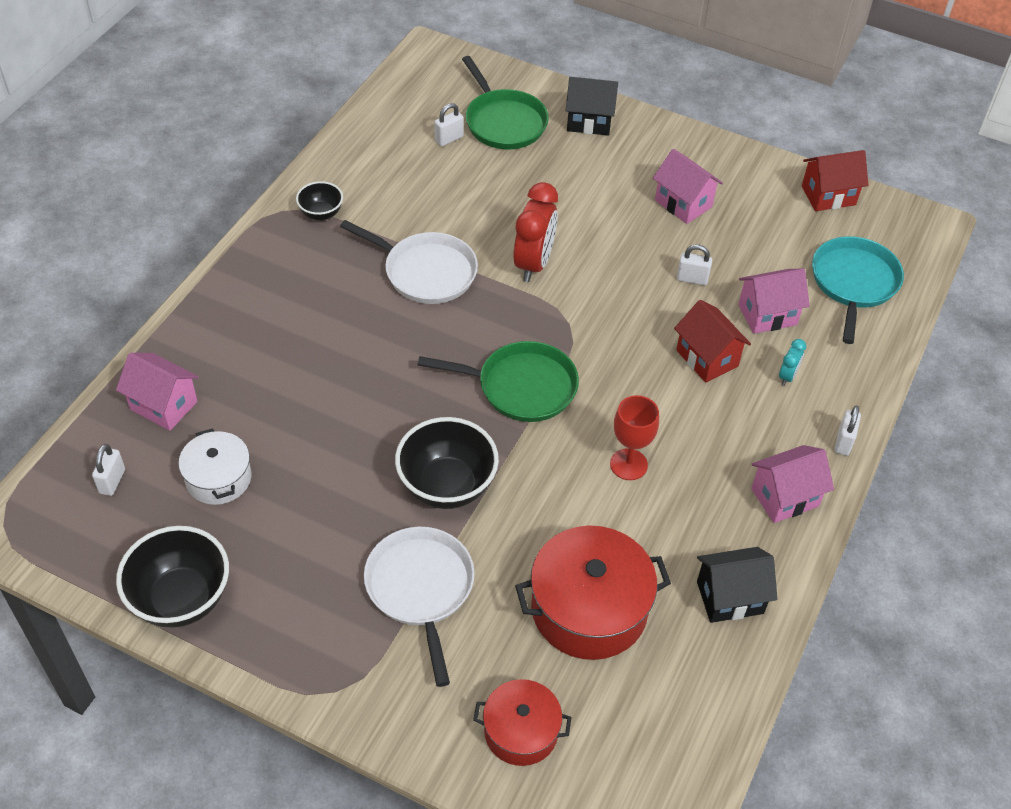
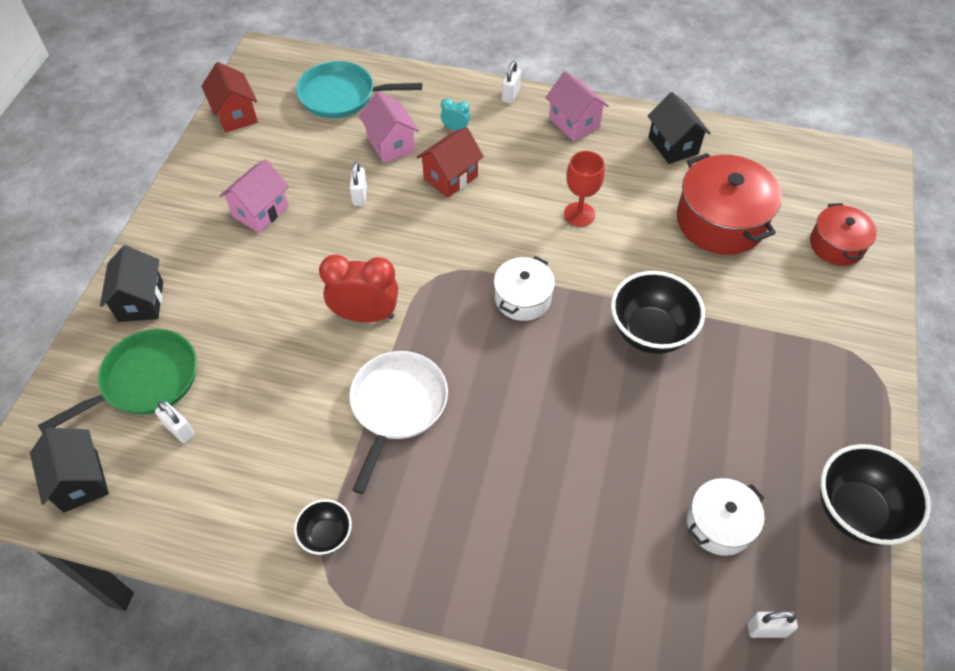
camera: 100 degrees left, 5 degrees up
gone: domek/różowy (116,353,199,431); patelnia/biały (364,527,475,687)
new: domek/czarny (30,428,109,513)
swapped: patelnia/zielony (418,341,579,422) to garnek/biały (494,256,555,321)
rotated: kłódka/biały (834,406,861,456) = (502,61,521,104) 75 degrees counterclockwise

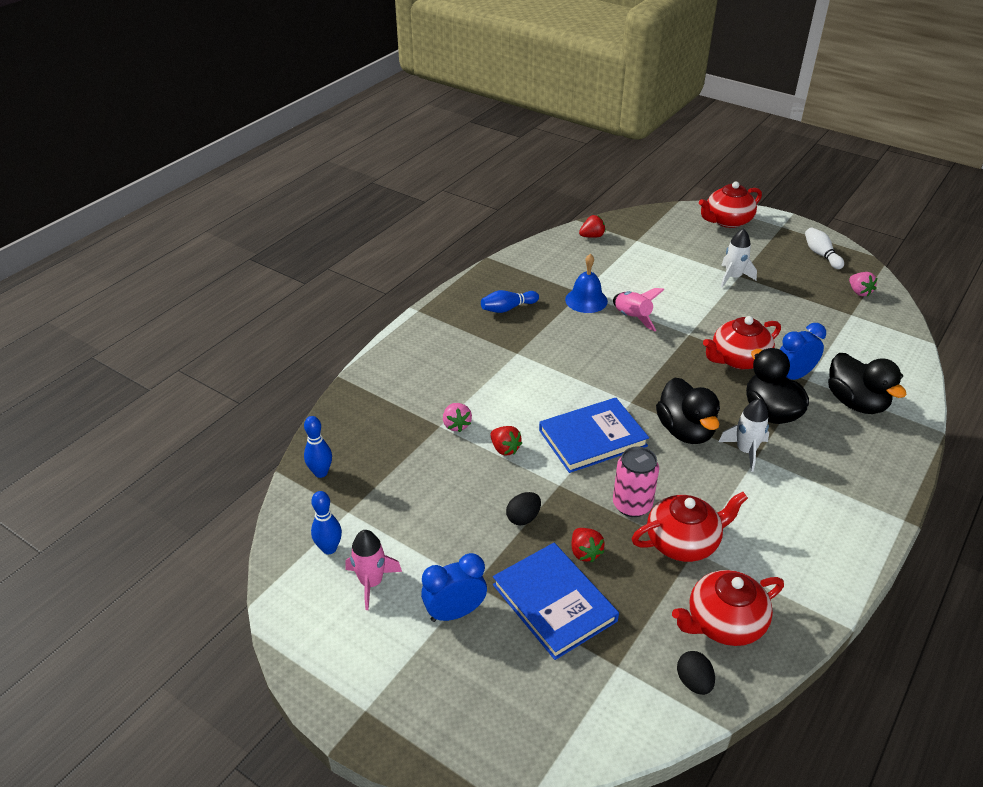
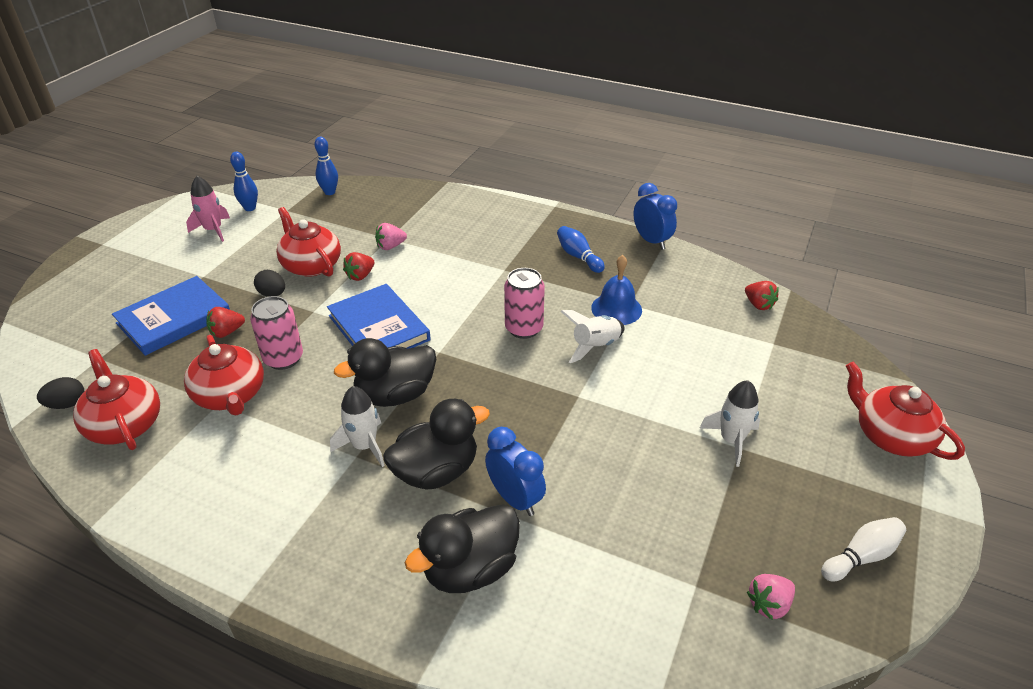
camera: 80 degrees right, 0 degrees up
new: puszka/różowy (504,268,545,339)
shifted: imbryk/czerwony (703,316,781,369) to (276,207,341,277); budzik/niebieski (421,553,487,622) to (633,183,677,250)
repainted: rakieta/różowy (613,288,665,331) to rakieta/biały (561,310,624,363)

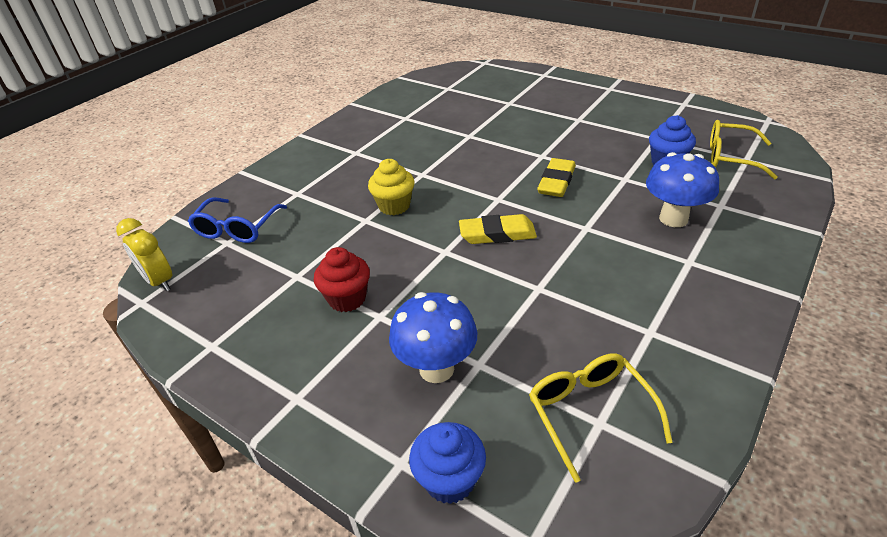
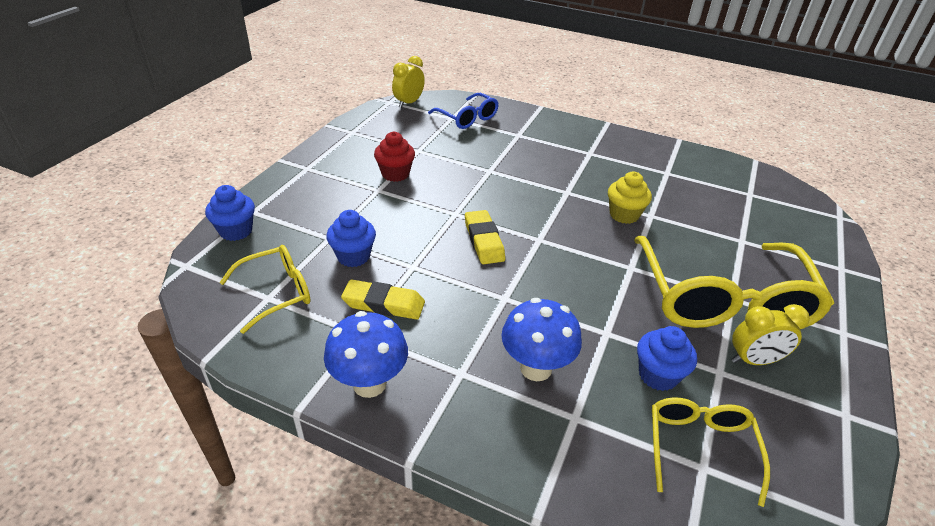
camera: 75 degrees right, 0 degrees up
new: muffinka/niebieski (326,210,376,267); okulary/żółty (634,236,834,329); budzik/żółty (731,304,810,365)
shifted: grzyb/niebieski (389,292,477,383) to (324,311,408,398); gumka do mazania/żółty (537,158,576,197) to (341,280,425,320); muffinka/żółty (368,159,415,215) to (608,172,652,224)
rotated: okulary/niebieski (188,197,287,243) = (428,93,499,129) 135 degrees counterclockwise

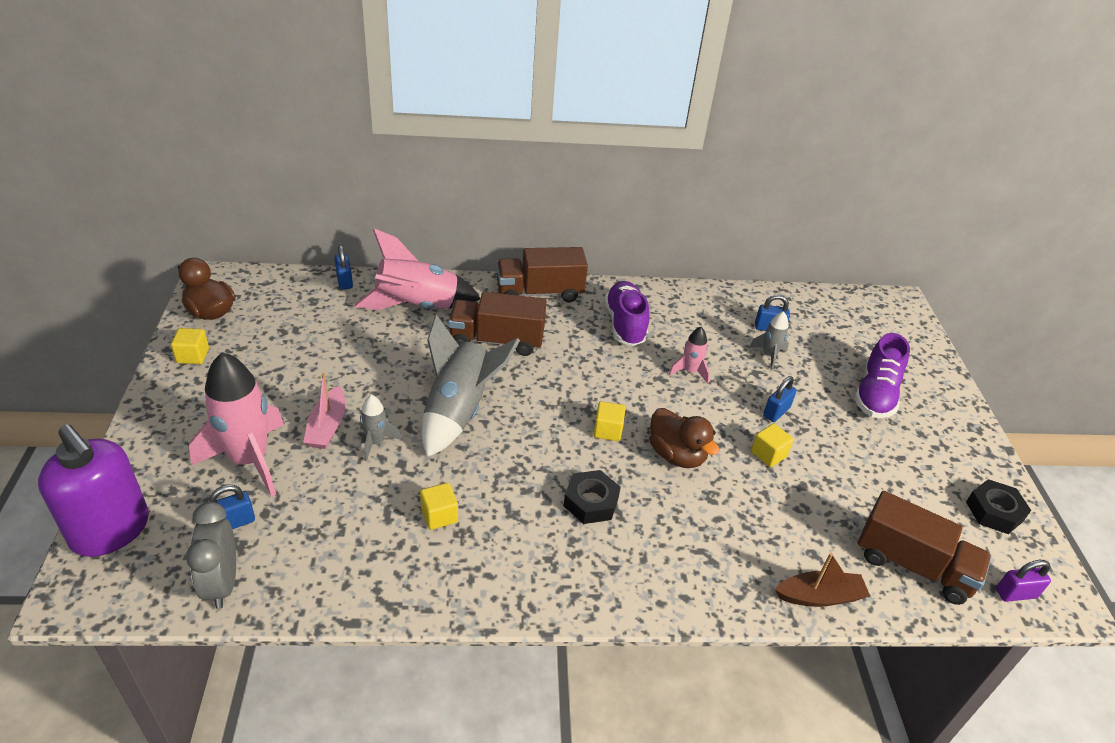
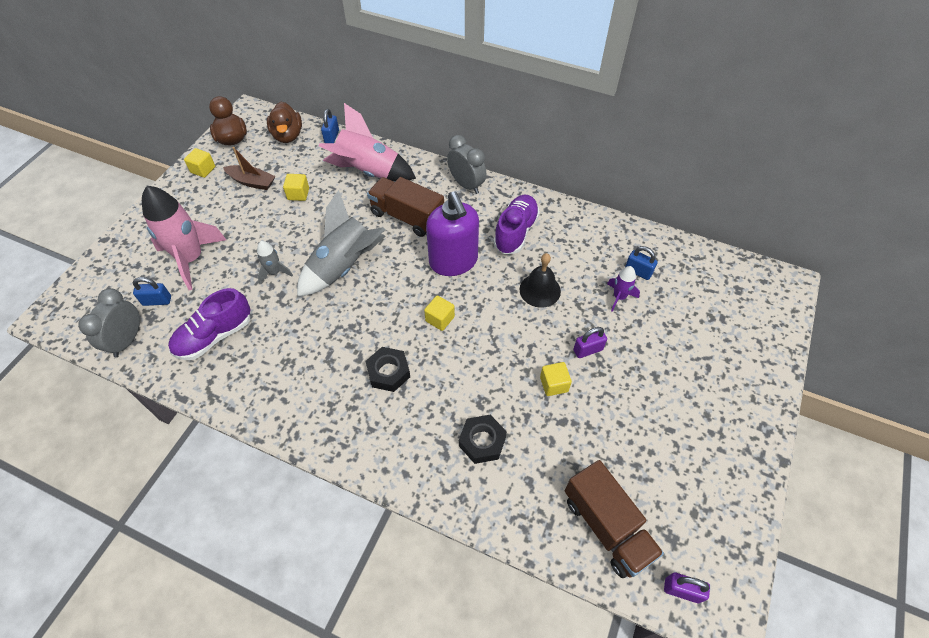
camera: 30 degrees right, 15 degrees up
gone: łódka/różowy (303,373,345,449)
shifted: but/fioletowy (854,333,910,418) to (168,288,251,360); łódka/brązowy (775,553,870,607) to (223,147,275,190); kaczka/brązowy (649,408,719,468) to (267,102,302,143); sześcian/żółty (420,483,458,530) to (283,174,309,201); dozownik mydła/fioletowy (38,424,149,557) to (426,191,479,276); nakrętka/czarny (966,479,1031,534) to (459,415,507,464)
swapped: ciężarówka/brązowy (496,247,588,302) to budzik/szary (447,135,486,194); rakieta/różowy (669,327,710,384) to dzwonek/czarny (519,253,561,308)
repainted: kłódka/niebieski (763,376,797,422) to kłódka/fioletowy (574,327,607,358); rakieta/szary (750,311,789,371) to rakieta/fioletowy (607,266,640,312)

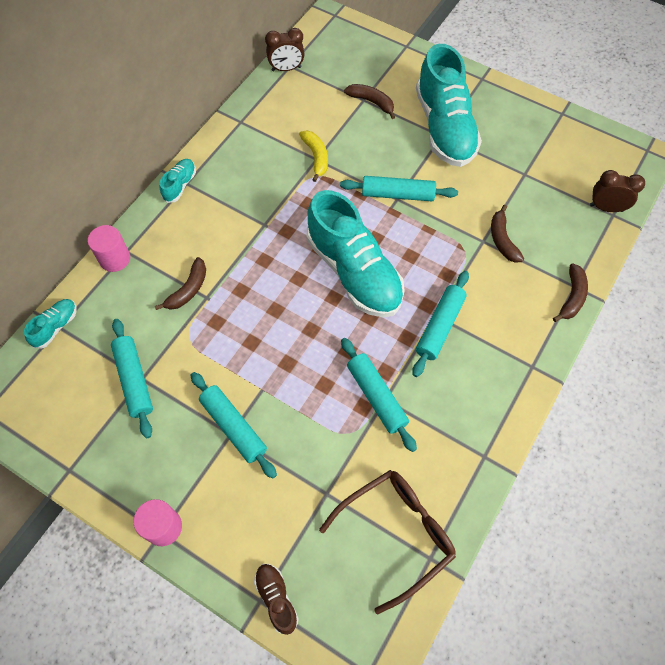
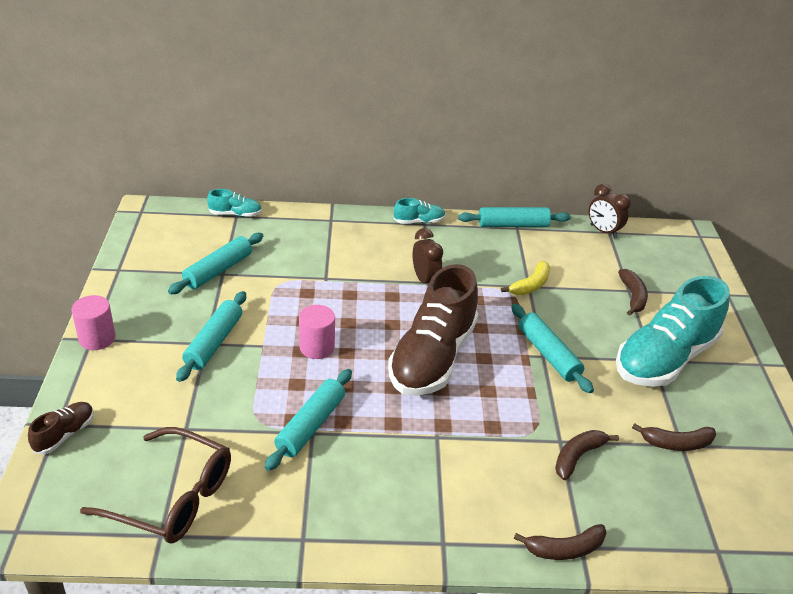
camera: 55 degrees right, 25 degrees down
shifted: walec/różowy (88,225,130,272) to (299,305,335,359); budzik/brązowy (590,170,645,212) to (413,228,443,285); wałek do ciasta/turkusowy (412,271,469,377) to (458,207,571,227); banan/brązowy (155,257,206,310) to (632,423,716,451)
repainted: but/turkusowy (307,190,405,317) to but/brązowy (388,264,478,396)

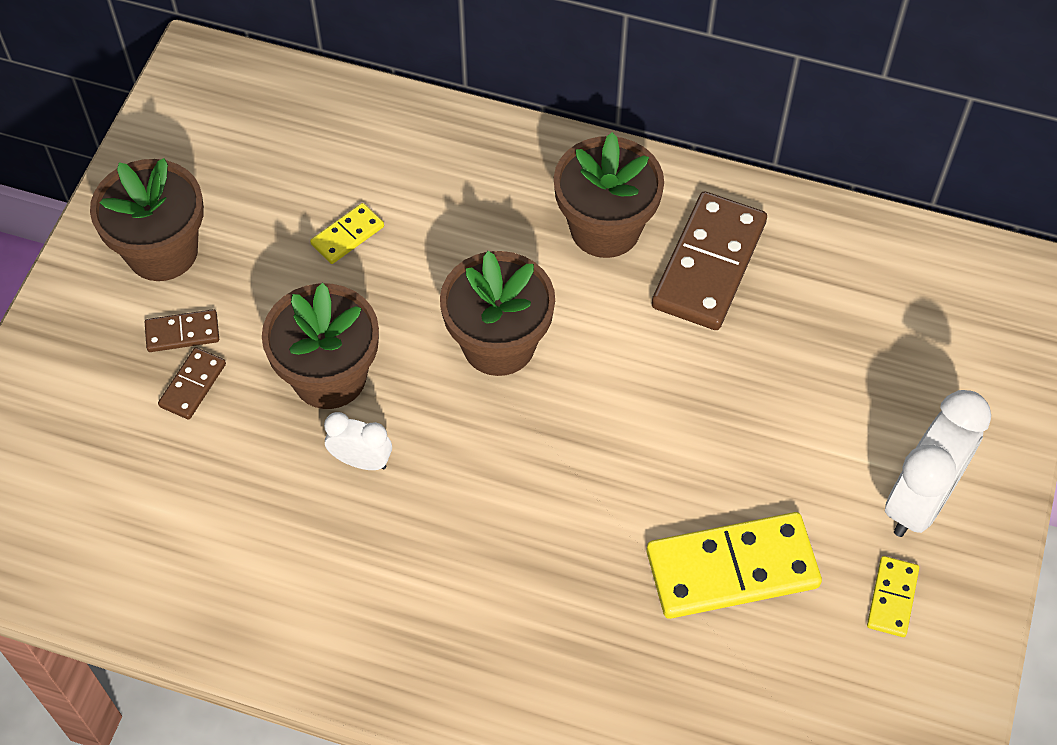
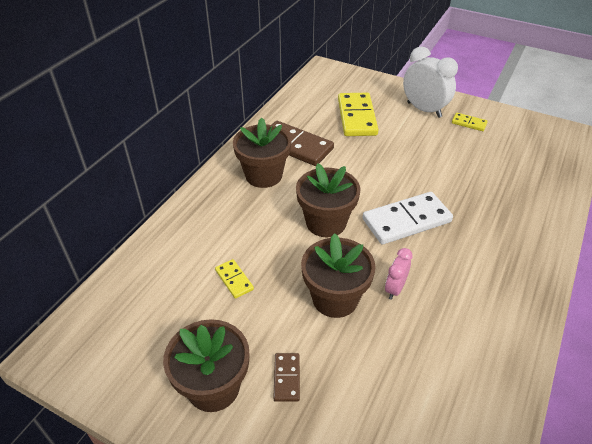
camera: 80 degrees left, 15 degrees down
gone: kostka domina/brązowy (158,347,226,420)
new: kostka domina/biały (363,192,453,244)
shifted: kostka domina/żółty (646,512,822,619) to (338,93,379,136)
repainted: budzik/biały (324,412,392,470) to budzik/różowy (385,248,413,300)

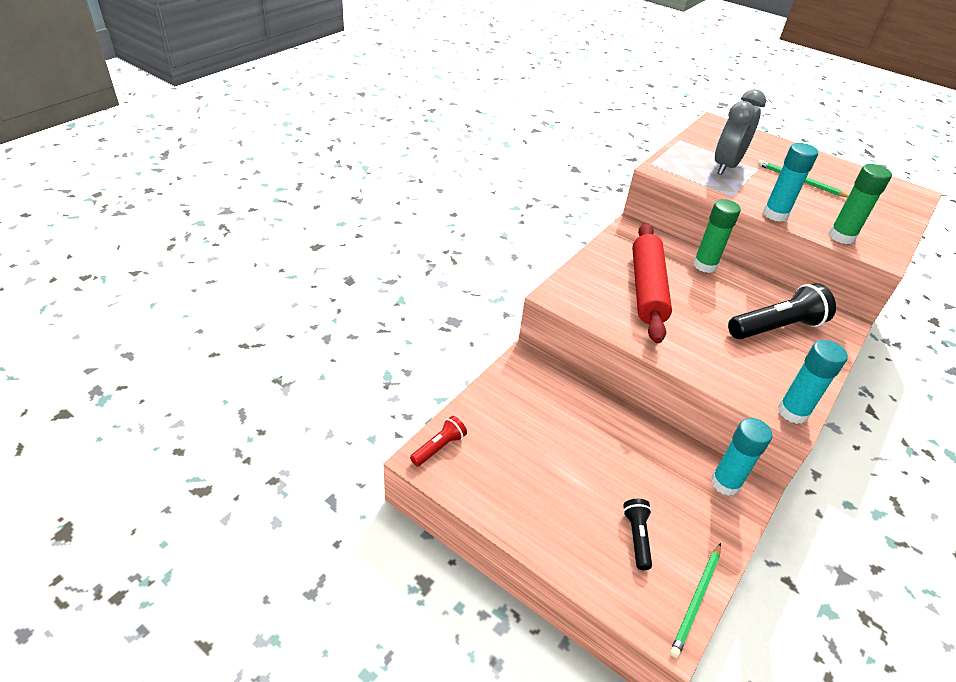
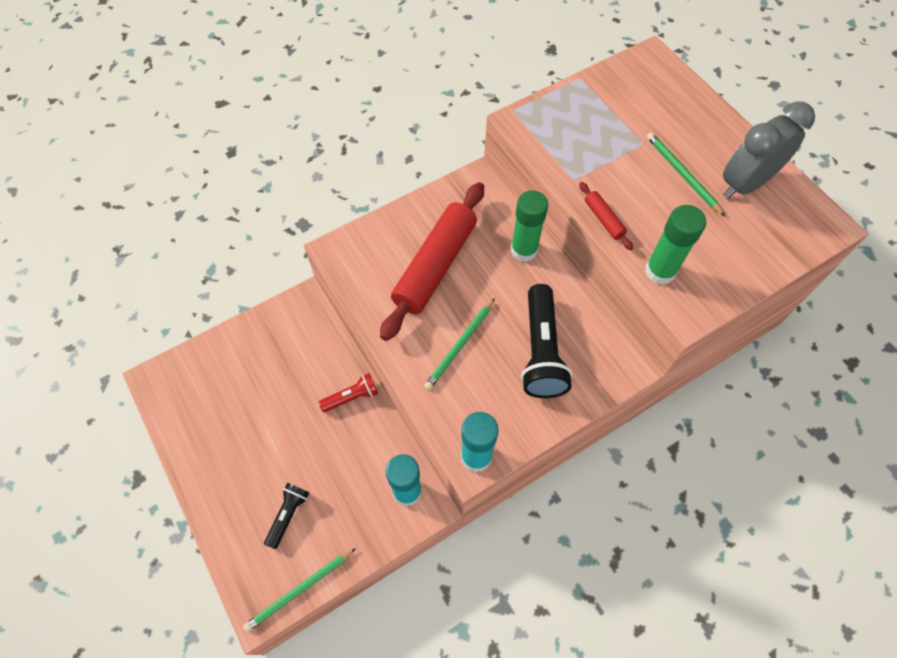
camera: 25 degrees right, 20 degrees up
new: ołówek/zielony (424,298,495,390)
shifted: latarka/czerwony (410,416,467,467) to (319,373,378,412); budzik/szary (715,89,766,175) to (723,101,815,199)
swapped: klej w sztyfcie/turkusowy (763,143,818,222) to wałek do ciasta/czerwony (579,182,633,250)
rotated: latarka/czarny (728,283,836,339) = (521,284,573,398) 90 degrees clockwise

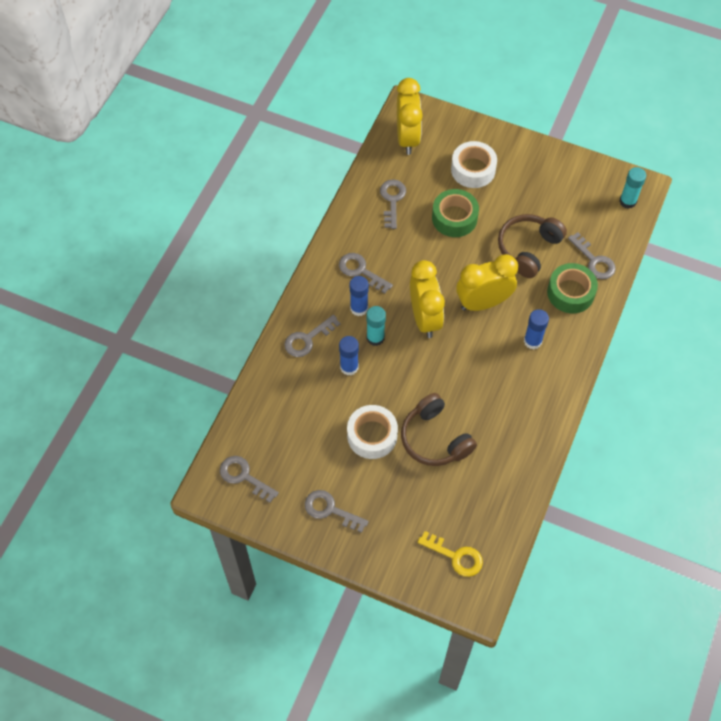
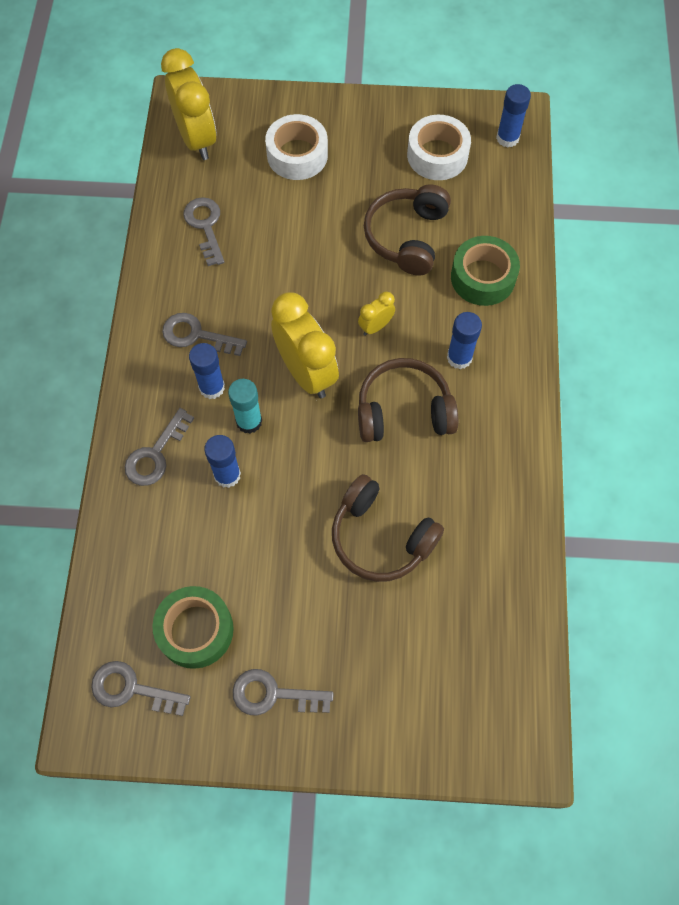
camera: 20 degrees left, 5 degrees up
gone: klucz/żółty (418,531,483,577); klucz/szary (568,232,616,279)
new: słuchawki/brązowy (358,358,458,442)
shifted: taśma klejąca/zielony (432,189,479,237) to (152,586,234,669); taśma klejąca/biały (347,405,398,459) to (407,115,471,180)
repainted: klej w sztyfcie/turkusowy (619,167,646,209) to klej w sztyfcie/niebieski (496,84,531,148)
scaled: budzik/żółty (456,254,518,311) = (358,291,395,336) x0.47

